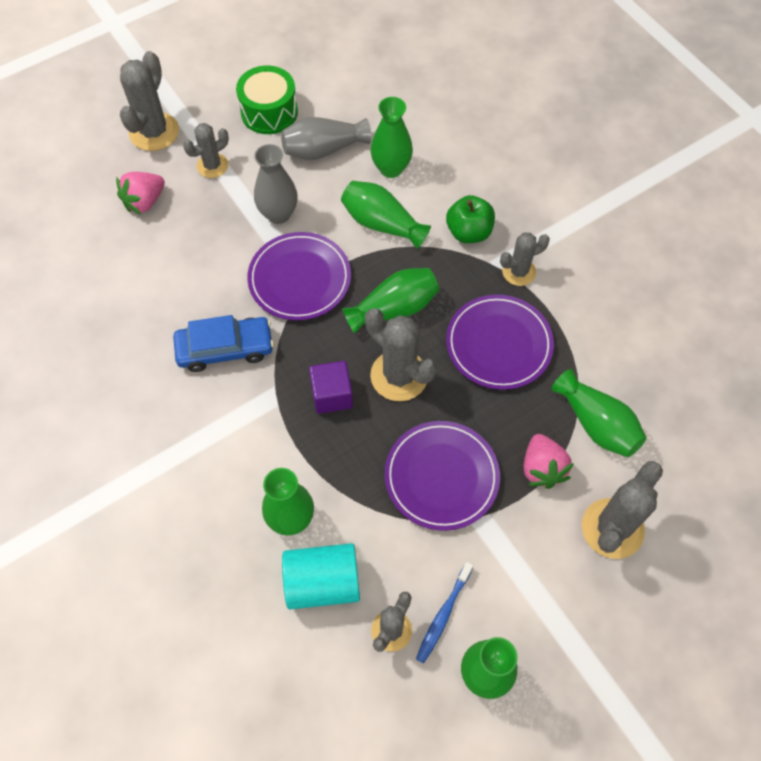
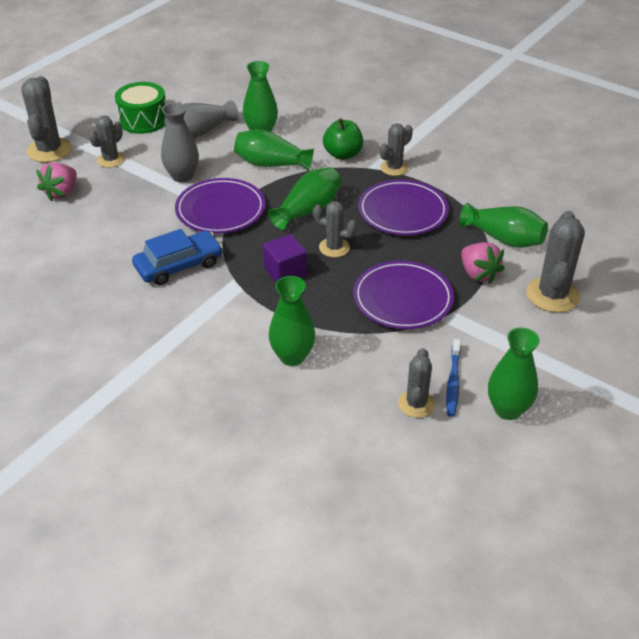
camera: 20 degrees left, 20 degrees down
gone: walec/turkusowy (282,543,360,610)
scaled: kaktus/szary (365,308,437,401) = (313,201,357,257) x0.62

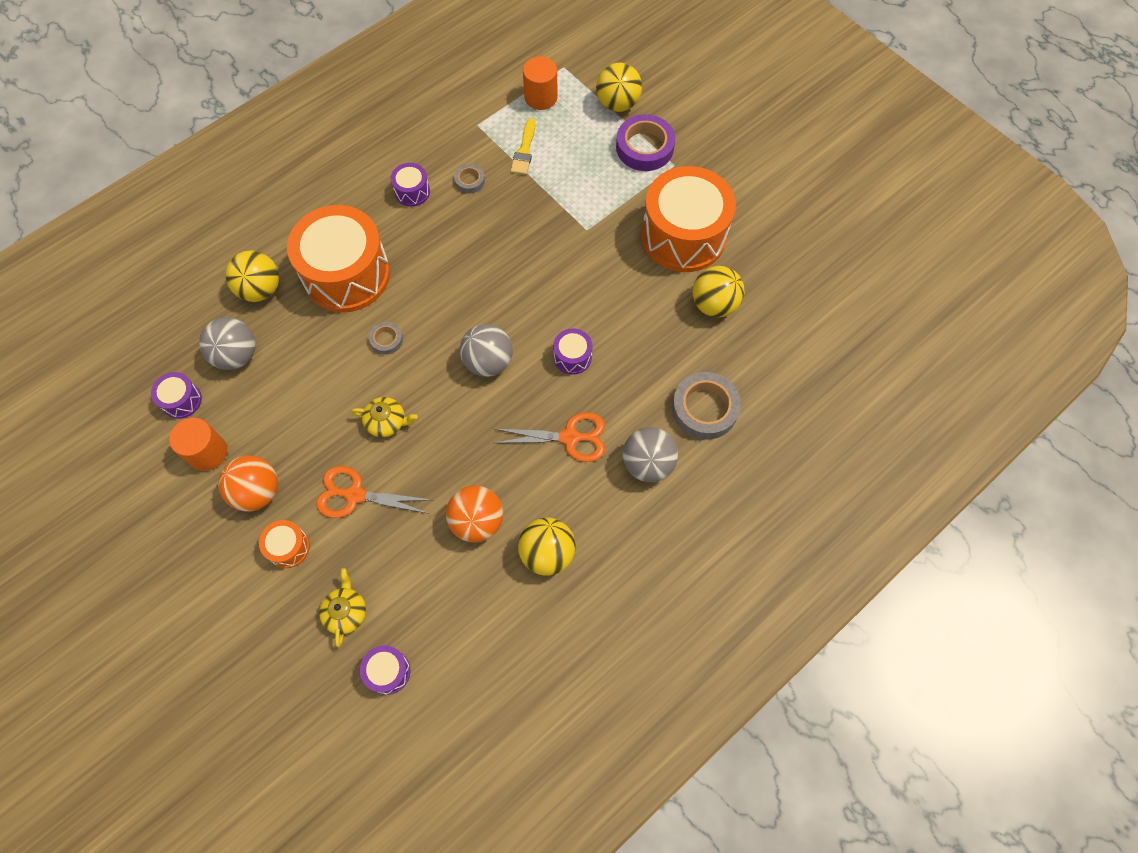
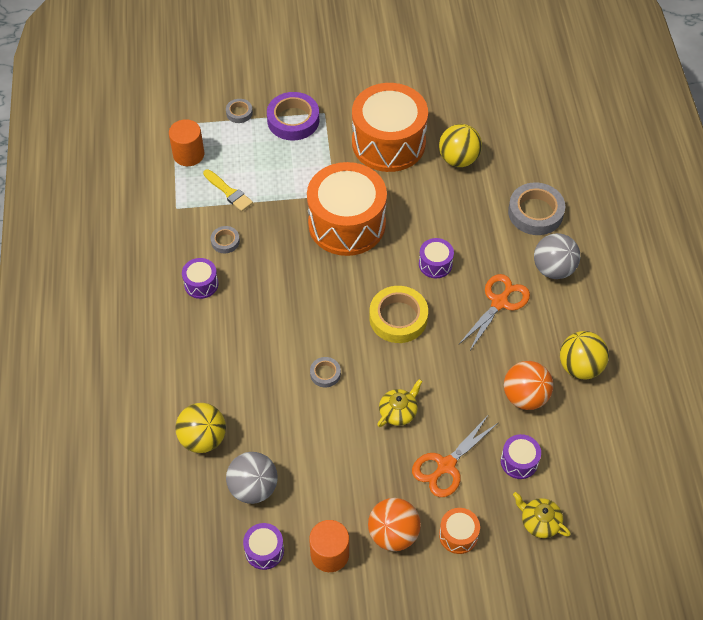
camera: 55 degrees left, 10 degrees down
shifted: bęben/pomarańczowy (287,205,390,313) to (307,162,387,256); bęben/fioletowy (360,645,410,695) to (501,434,541,479)
swapped: piłka/żółty (596,63,642,112) to taśma klejąca/szary (226,99,253,123); piłka/szary (460,324,513,377) to taśma klejąca/żółty (369,286,428,343)

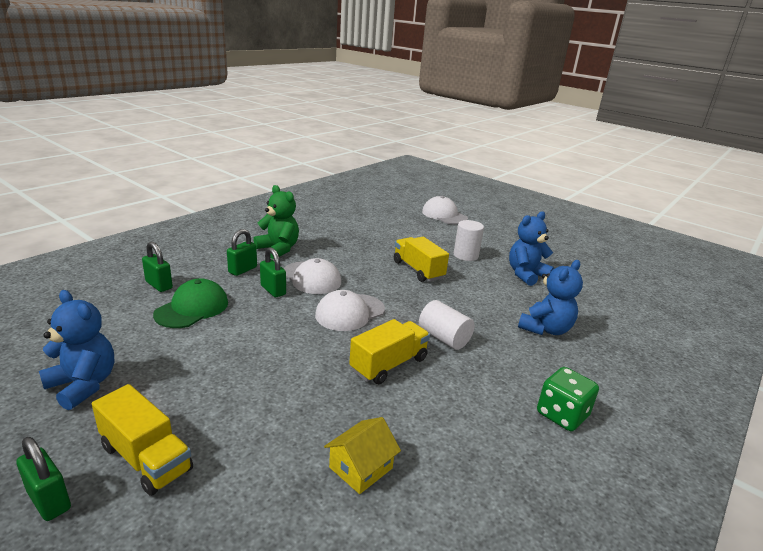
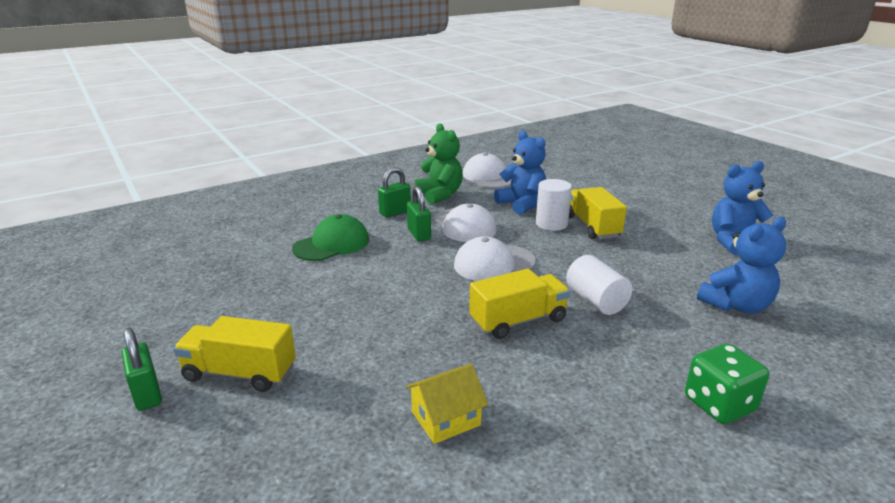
camera: 20 degrees right, 0 degrees up
gone: kłódka/zielony (142,241,173,292)
shifted: czapka/biały (422,196,468,224) to (463,153,511,188); miś/niebieski (39,290,114,410) to (494,131,546,215); walec/biały (454,220,484,261) to (536,179,572,231)
rotated: ciężarówka/żółty (92,384,193,496) = (173,316,296,392) 135 degrees clockwise

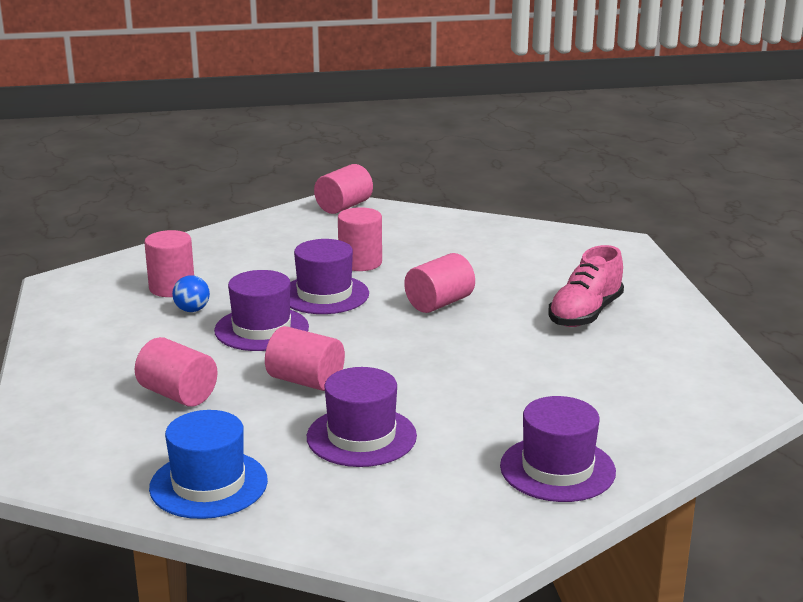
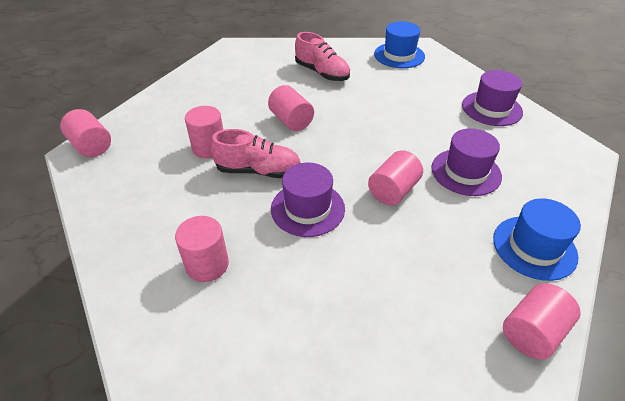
camera: 80 degrees left, 20 degrees up
gone: piłka/niebieski (172,275,210,312)
new: kapelusz/niebieski (374,21,425,68)
shifted: walec/różowy (135,337,218,407) to (503,283,580,360)
swapped: kapelusz/fioletowy (290,239,369,314) to but/różowy (211,129,300,178)

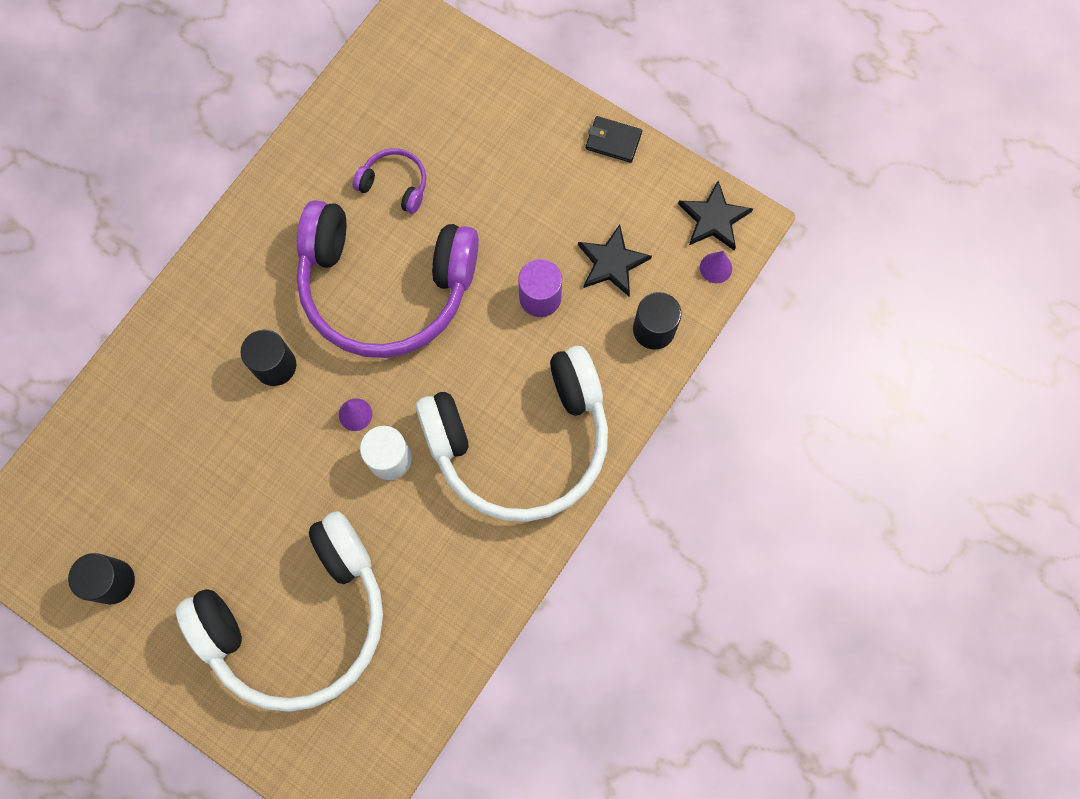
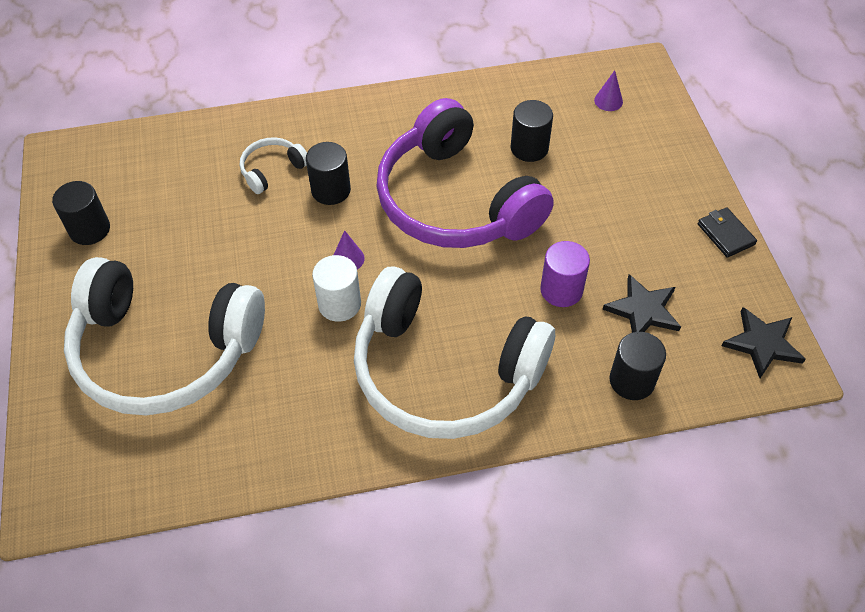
camera: 45 degrees right, 20 degrees down
new: słuchawki/biały (240,137,307,194)
shifted: stożek/fioletowy (700,251,732,283) to (594,70,623,111)
swapped: słuchawki/fioletowy (353,148,426,214) to walec/czarny (511,100,553,162)

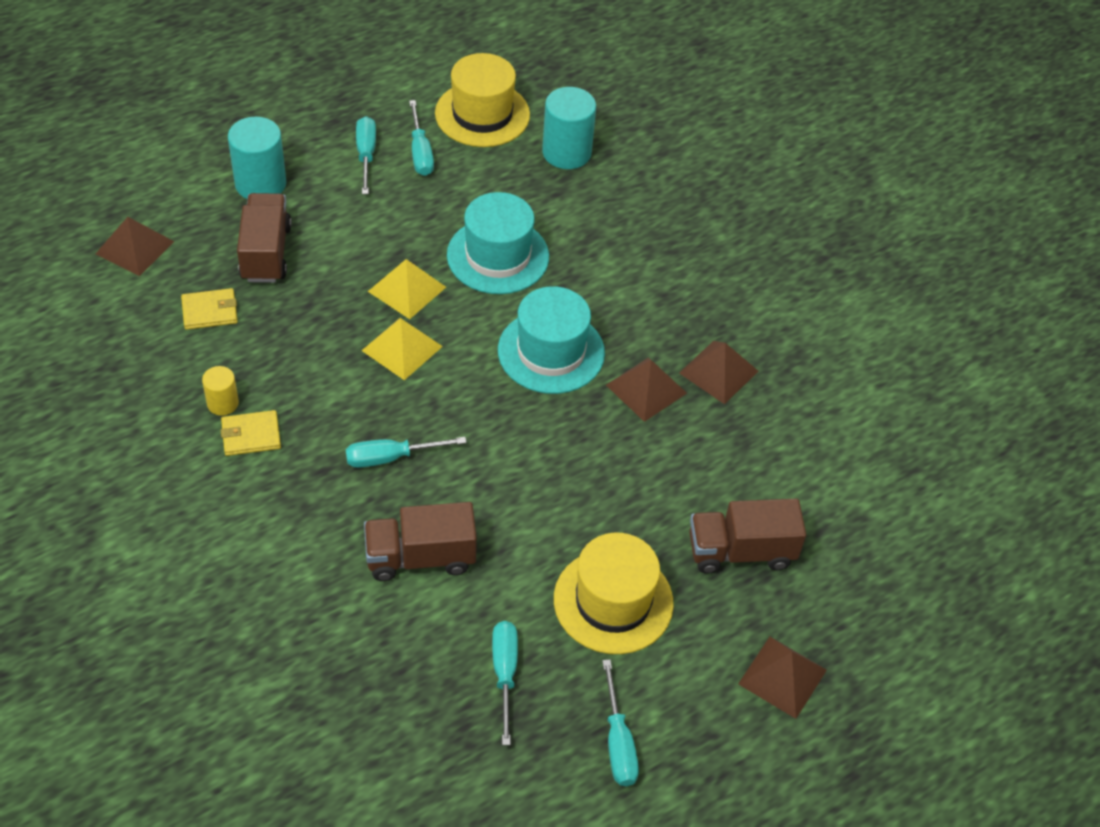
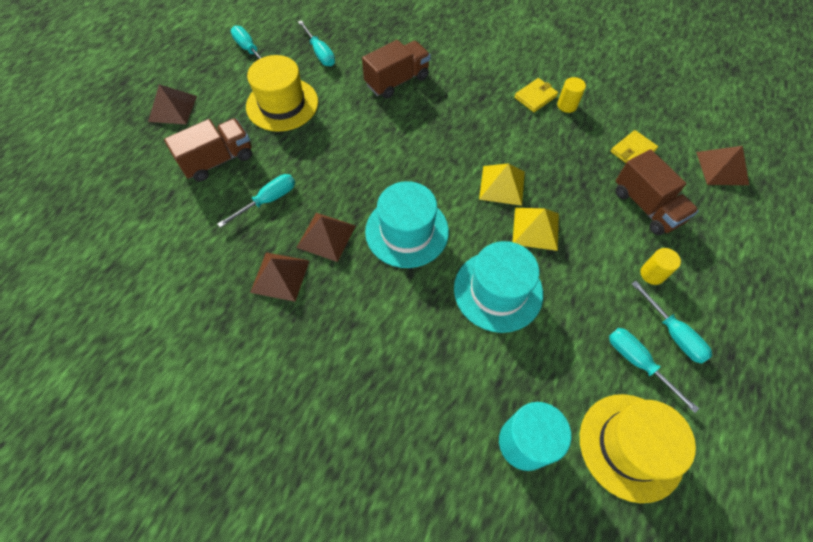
camera: 155 degrees right, 10 degrees up
gone: walec/turkusowy (228,117,286,199)
new: walec/żółty (640,248,681,285)
shifted: śrubokręt/turkusowy (346,437,467,468) to (218,174,295,228)

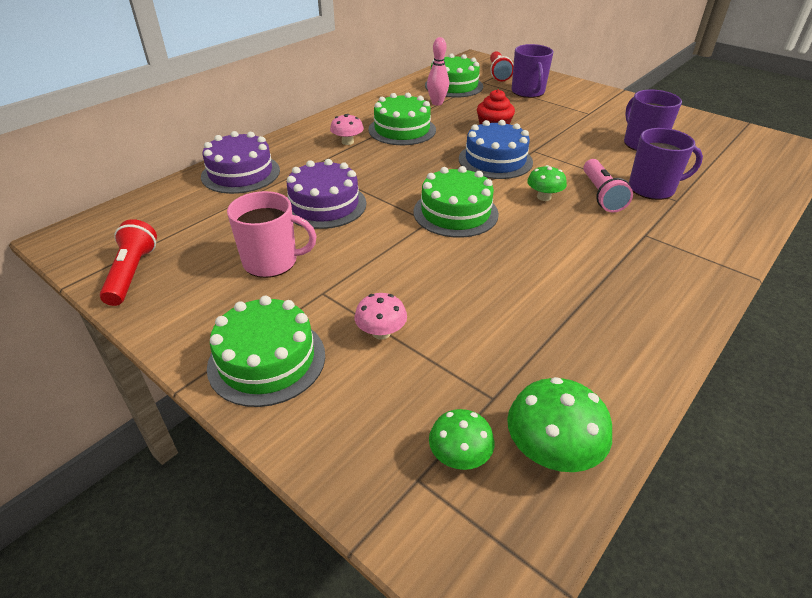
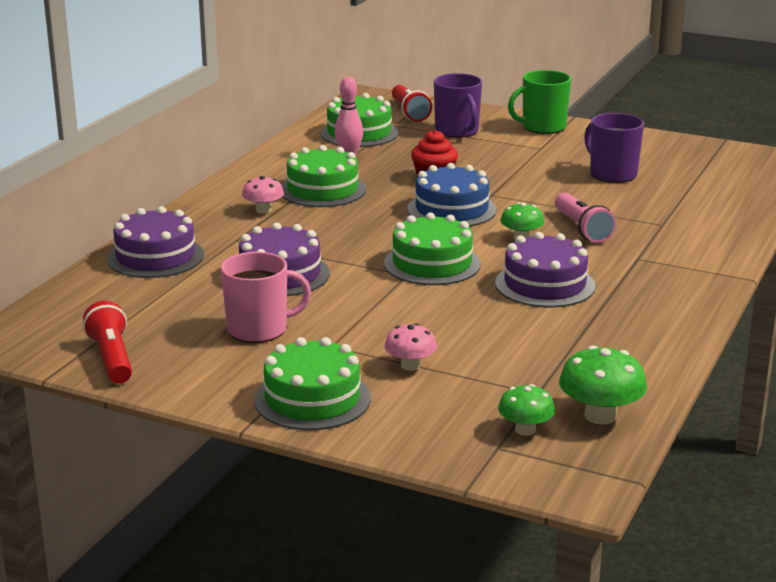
camera: 15 degrees left, 15 degrees down
gone: kubek/fioletowy (629,128,703,200)
new: tort/fioletowy (495,232,596,308); kubek/zielony (508,70,571,134)

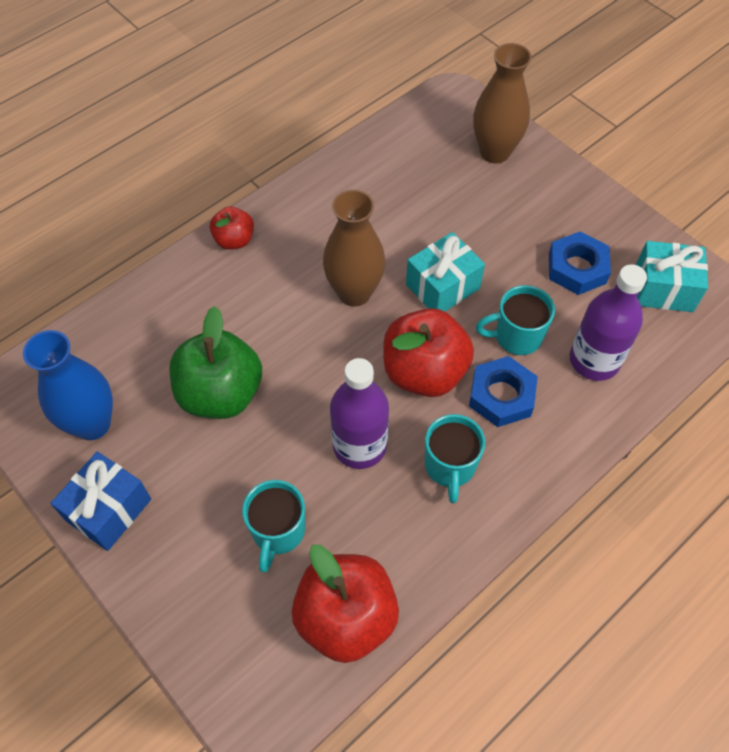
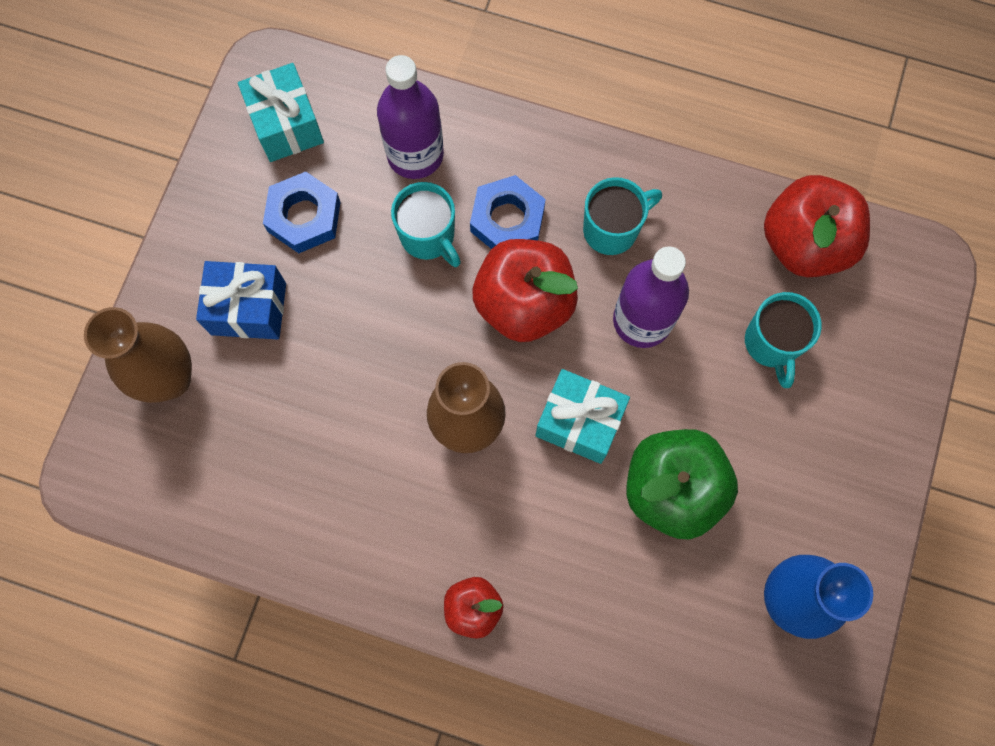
camera: 120 degrees left, 15 degrees up
shifted: prezent/niebieski (51,451,151,551) to (196,261,286,340); prezent/turkusowy (406,232,485,312) to (535,369,630,464)
rotated: kubek/turkusowy (242,480,305,573) = (745,292,822,388) 105 degrees clockwise

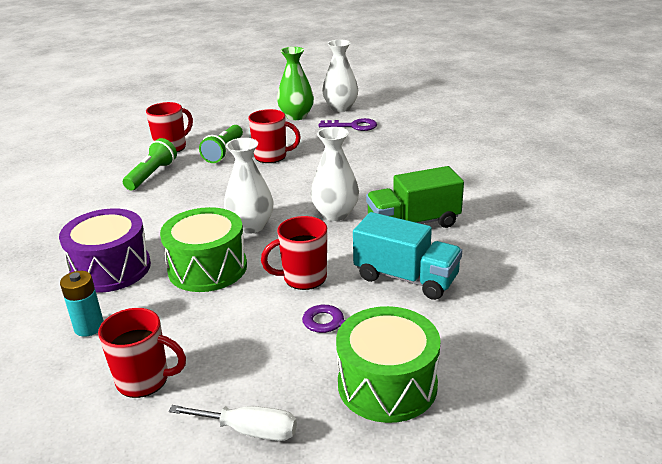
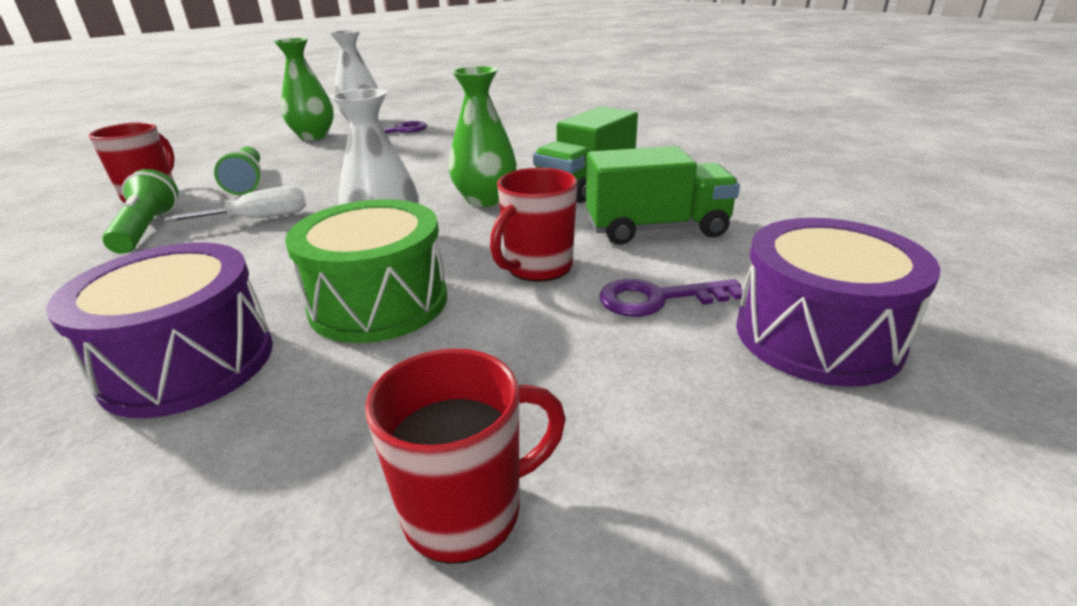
camera: 35 degrees left, 0 degrees up
gone: bateria/turkusowy (60,271,104,337); kubek/czerwony (248,109,301,163)
shifted: śrubokręt/biały (169,405,297,441) to (164,186,306,222)
repainted: wazon/biały (311,127,359,221) to wazon/zielony (448,66,517,207); ciężarówka/turkusowy (353,212,462,300) to ciężarówka/zielony (586,146,740,245); bęben/zielony (336,306,441,423) to bęben/fioletowy (736,218,940,387)

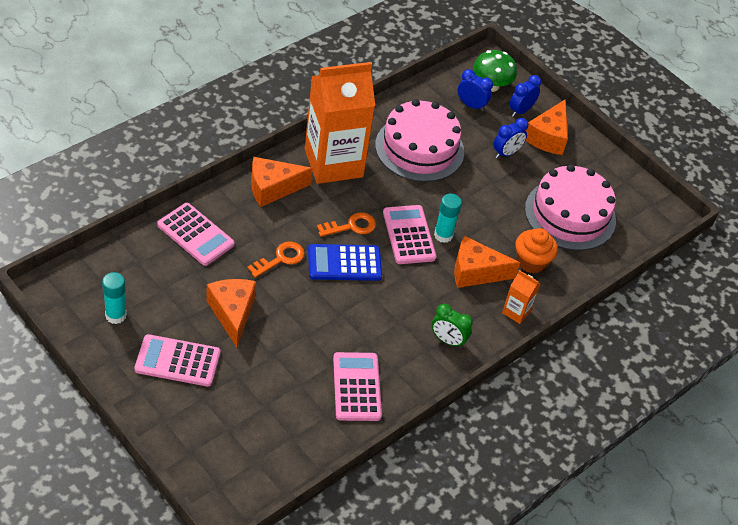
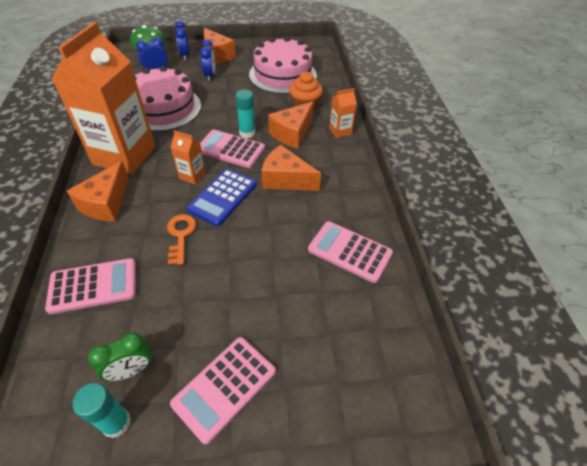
camera: 50 degrees left, 0 degrees up
shifted: budzik/zielony (431,304,473,348) to (88,332,152,381); ser/pomarańczowy (206,279,256,347) to (261,145,321,191)
swapped: klucz/pomarańczowy (317,212,376,237) to karton mleka/pomarańczowy (171,130,206,185)

